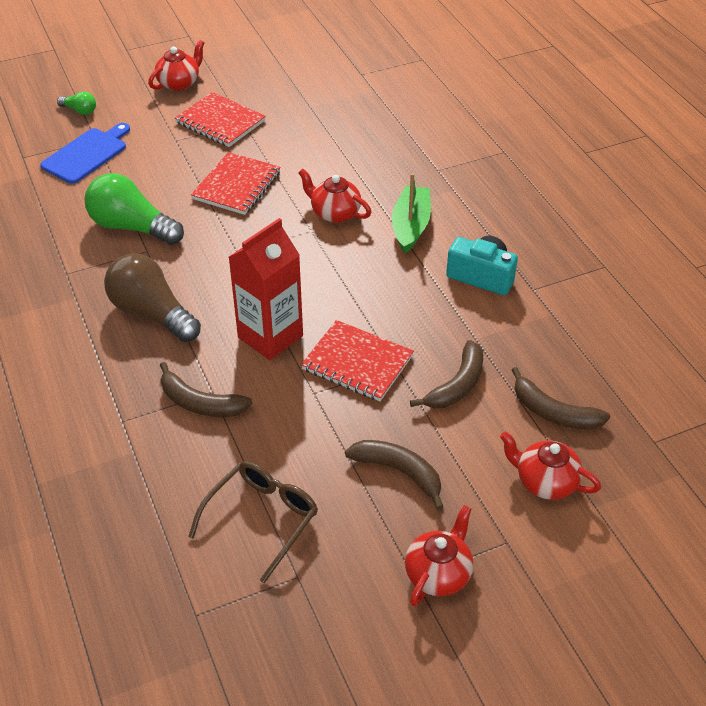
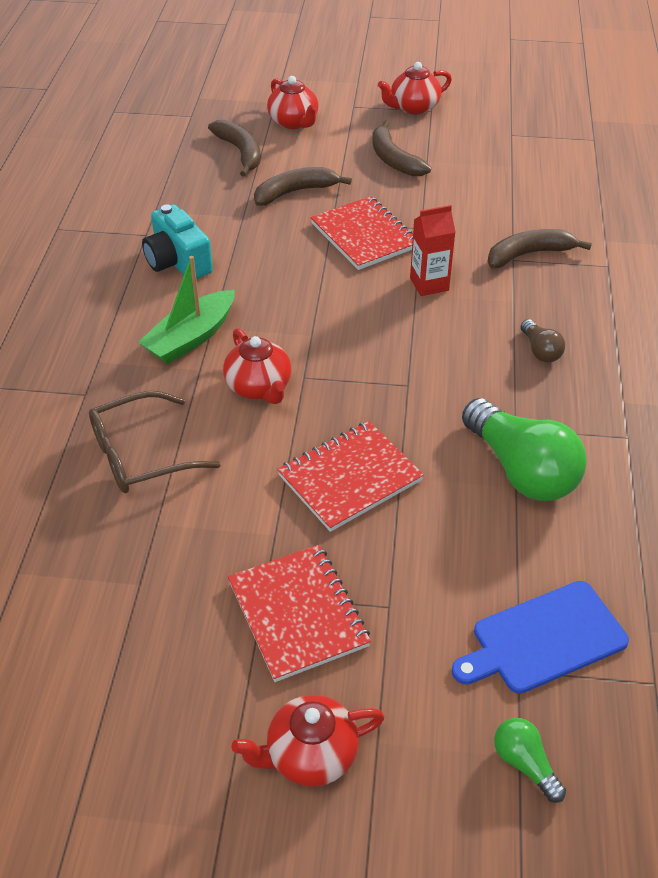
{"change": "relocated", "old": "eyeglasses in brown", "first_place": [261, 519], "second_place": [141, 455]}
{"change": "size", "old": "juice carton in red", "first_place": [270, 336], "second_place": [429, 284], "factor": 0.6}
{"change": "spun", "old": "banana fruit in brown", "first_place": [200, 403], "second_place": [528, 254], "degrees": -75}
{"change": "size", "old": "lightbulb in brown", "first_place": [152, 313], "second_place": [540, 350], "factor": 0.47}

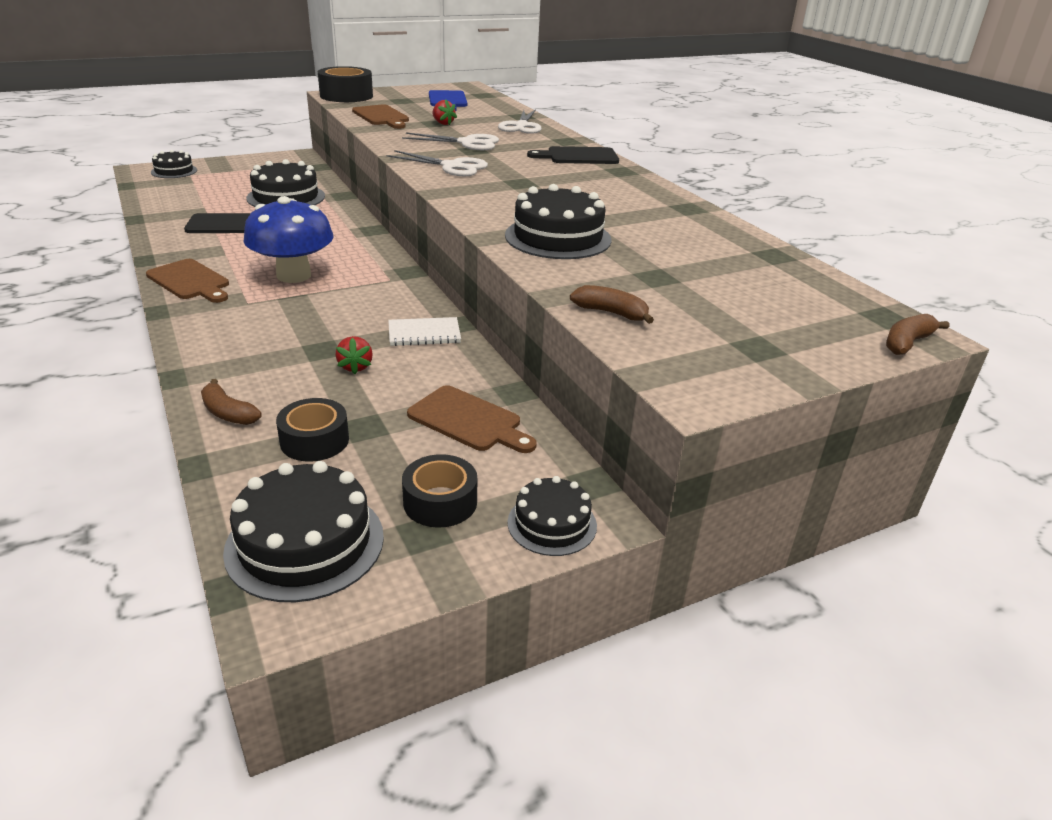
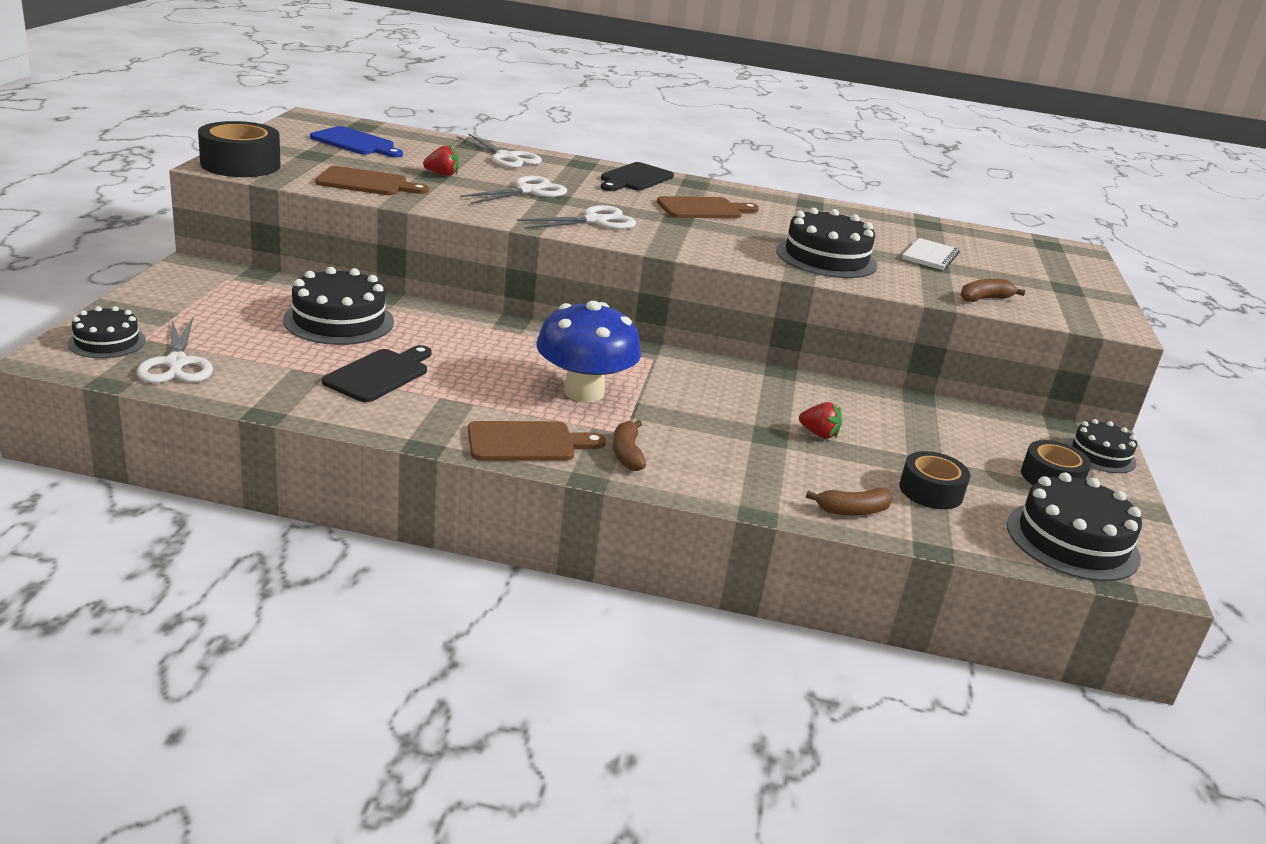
{"change": "appeared", "new": "scissors in white", "second_place": [176, 364]}
{"change": "relocated", "old": "banana fruit in brown", "first_place": [907, 343], "second_place": [627, 454]}
{"change": "relocated", "old": "cutting board in brown", "first_place": [468, 421], "second_place": [703, 209]}
{"change": "relocated", "old": "exercise book in white", "first_place": [424, 334], "second_place": [930, 256]}

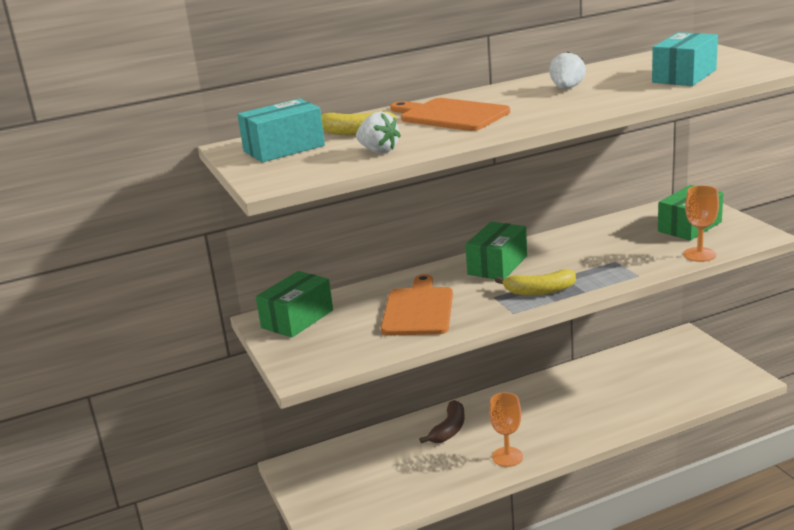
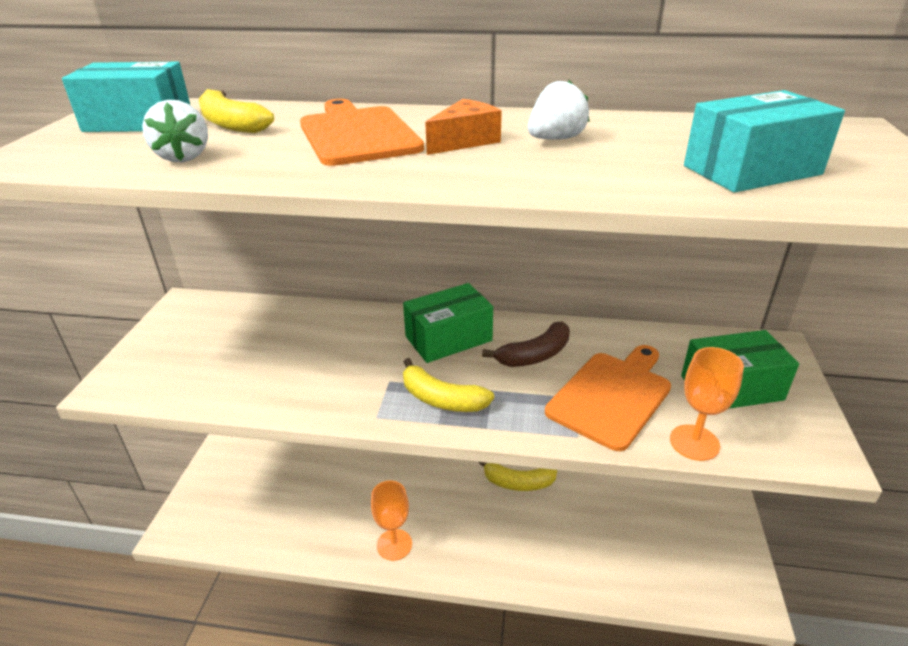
{"change": "appeared", "new": "cheese in bright orange", "second_place": [465, 141]}
{"change": "appeared", "new": "banana fruit in yellow", "second_place": [518, 482]}
{"change": "relocated", "old": "banana fruit in brown", "first_place": [449, 429], "second_place": [534, 355]}
{"change": "relocated", "old": "cutting board in bright orange", "first_place": [418, 309], "second_place": [611, 396]}
{"change": "missing", "old": "parcel in leaf-green", "first_place": [297, 319]}

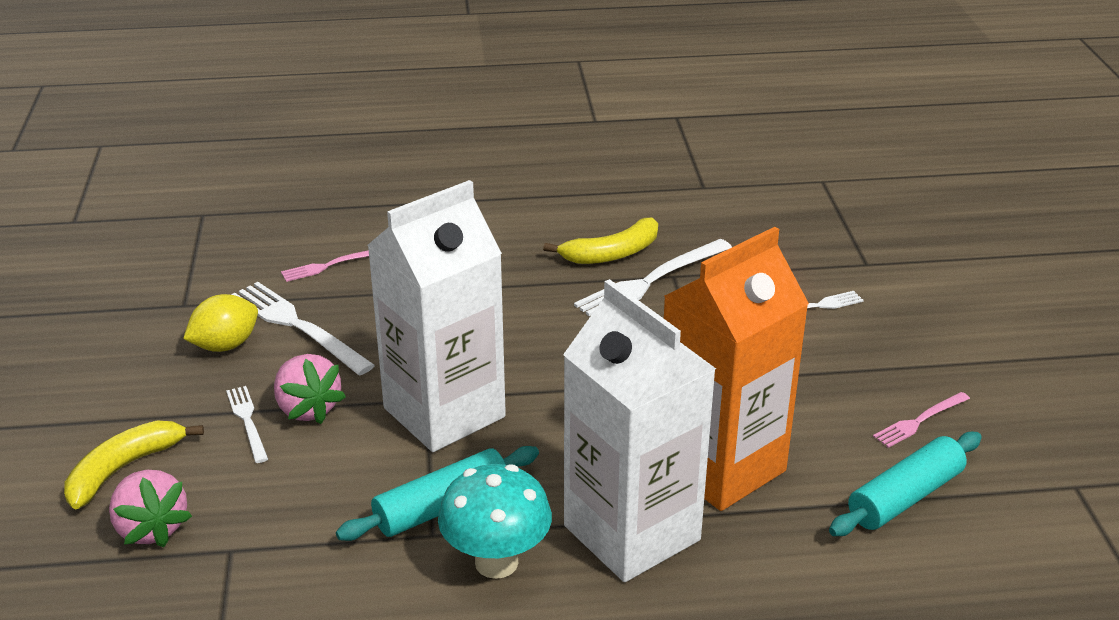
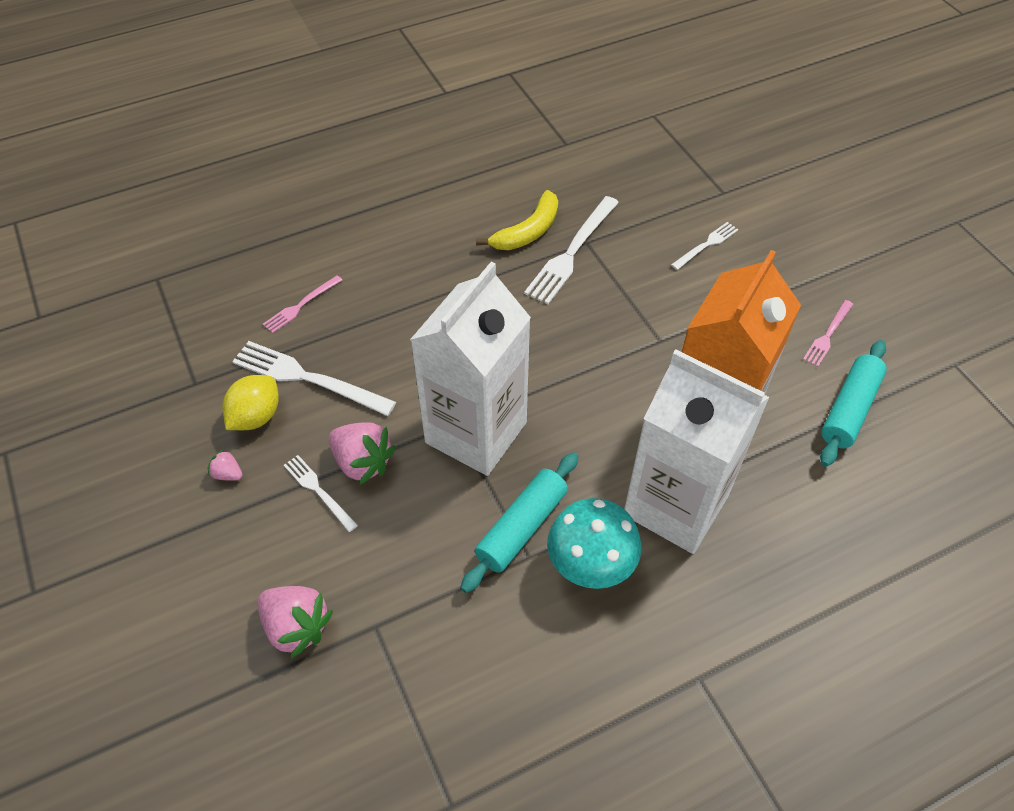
{"change": "appeared", "new": "toy strawberry in pink", "second_place": [228, 474]}
{"change": "missing", "old": "banana fruit in yellow", "first_place": [123, 469]}

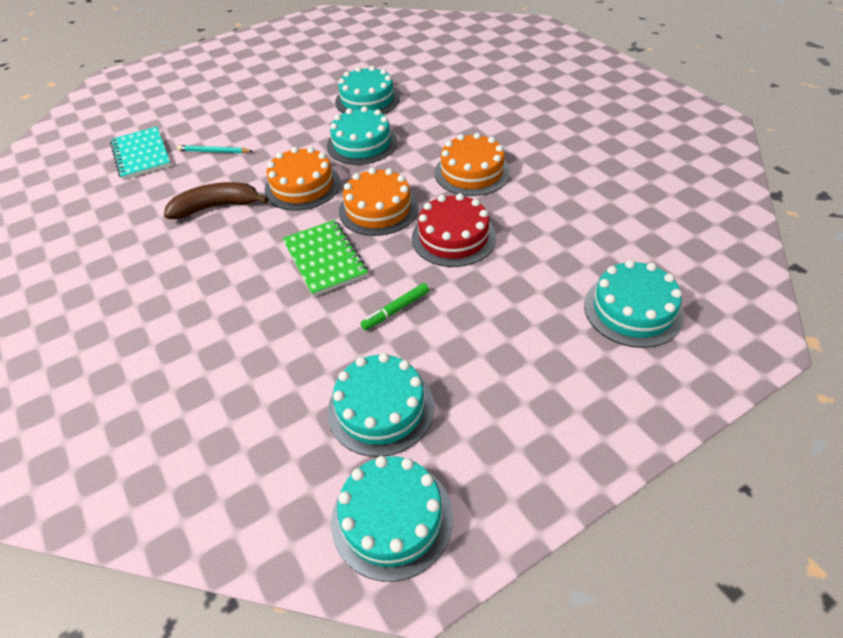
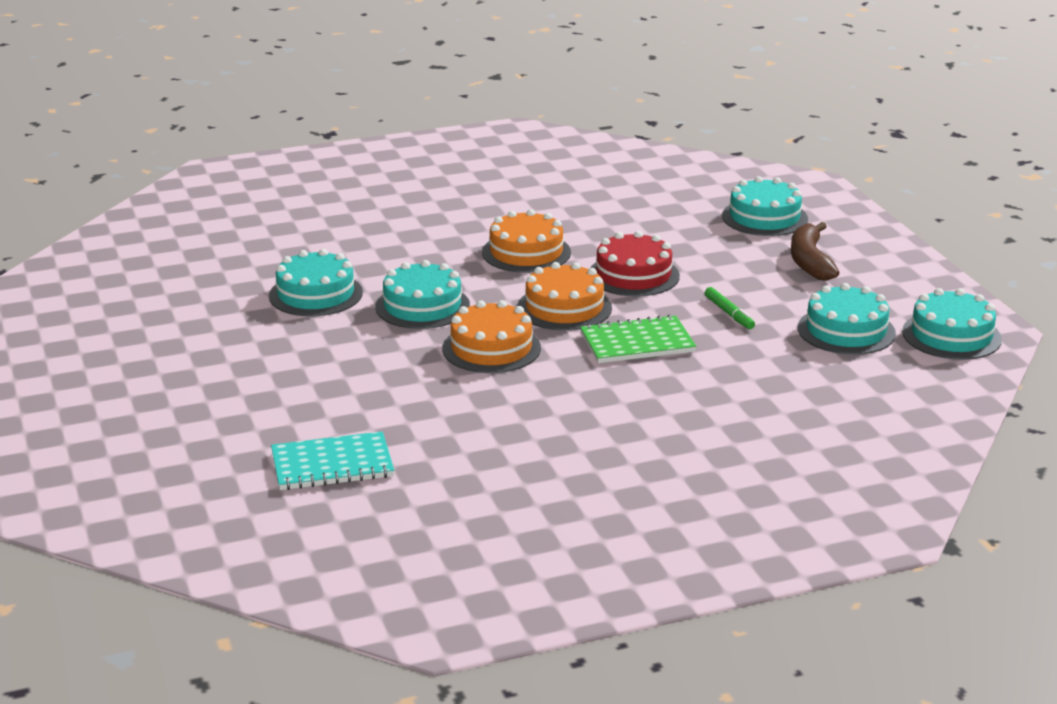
{"change": "relocated", "old": "banana fruit in brown", "first_place": [216, 207], "second_place": [810, 261]}
{"change": "missing", "old": "lead pencil in teal", "first_place": [214, 151]}

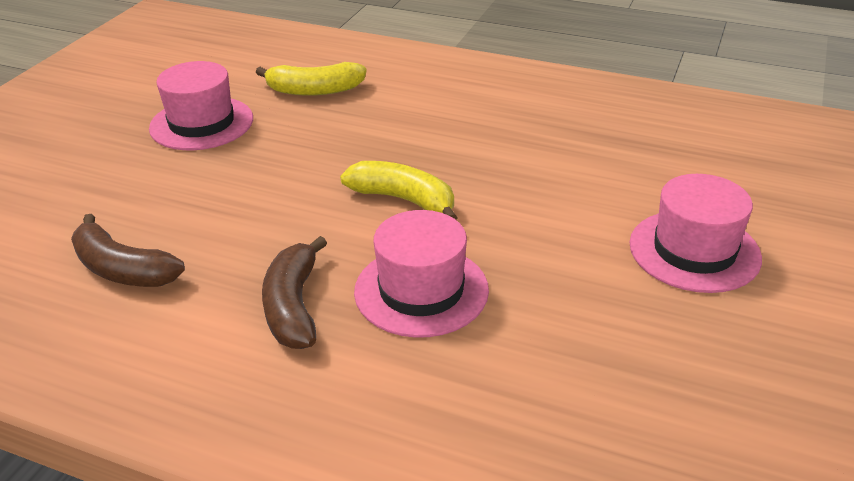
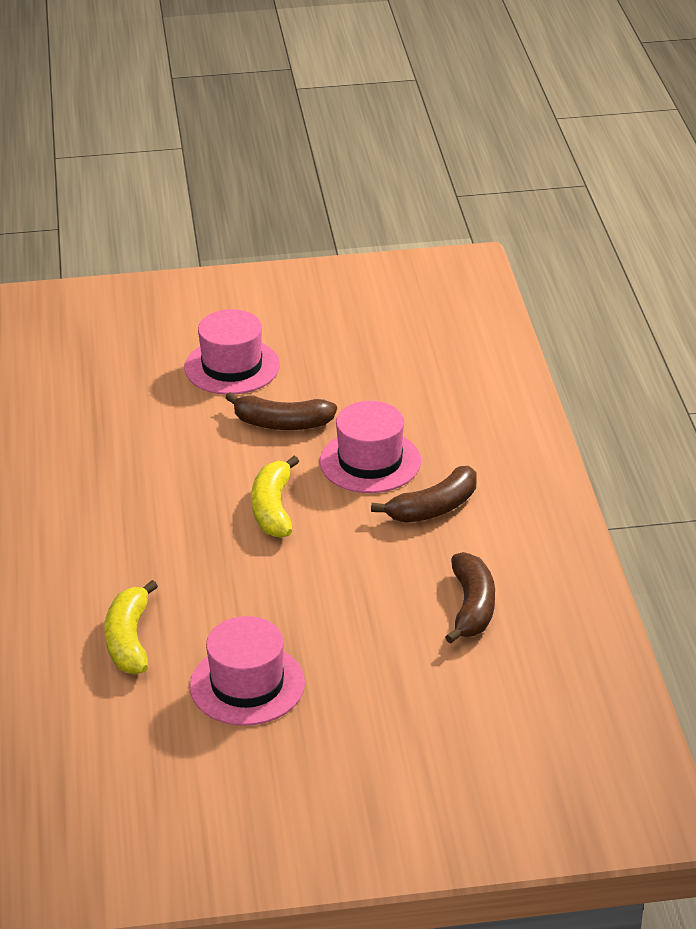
{"change": "spun", "old": "banana fruit in yellow", "first_place": [314, 90], "second_place": [129, 640], "degrees": -150}
{"change": "appeared", "new": "banana fruit in brown", "second_place": [282, 423]}

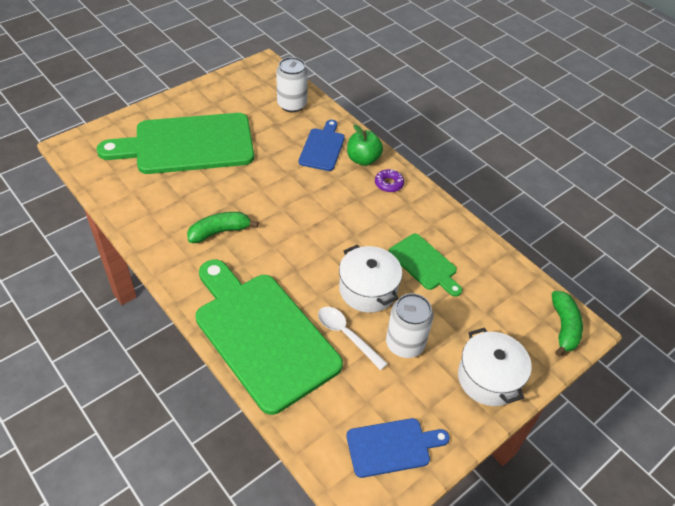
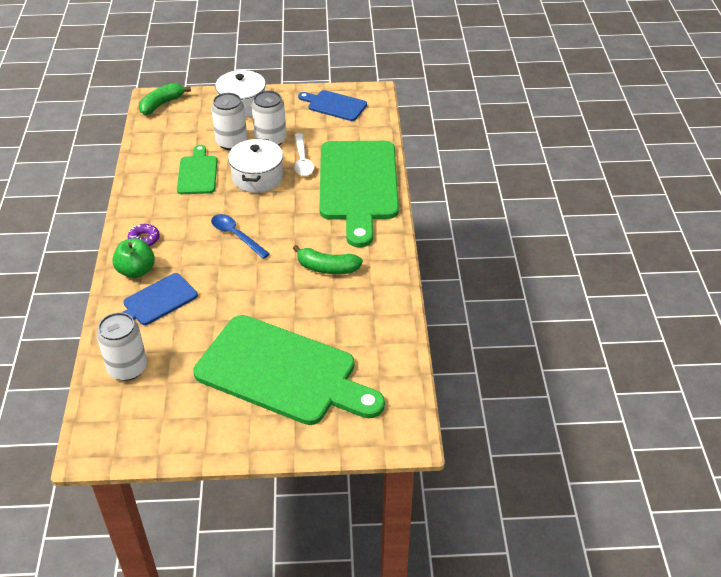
{"change": "appeared", "new": "can in white", "second_place": [231, 142]}
{"change": "appeared", "new": "spoon in royal blue", "second_place": [236, 235]}

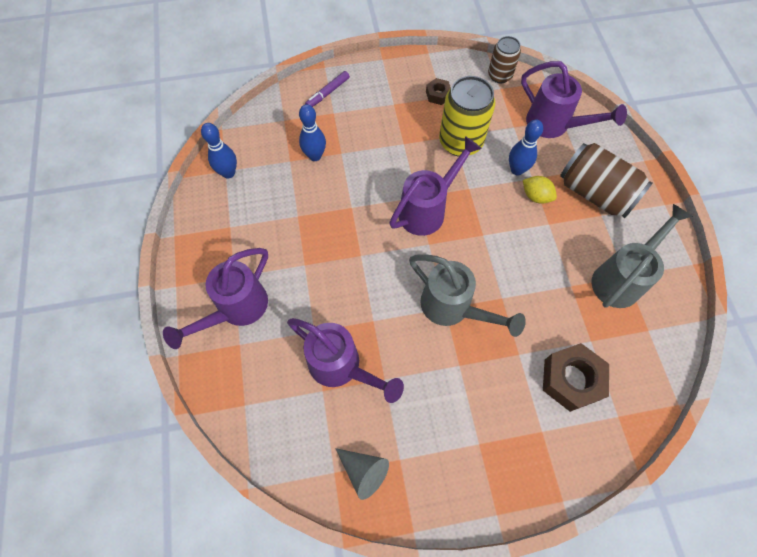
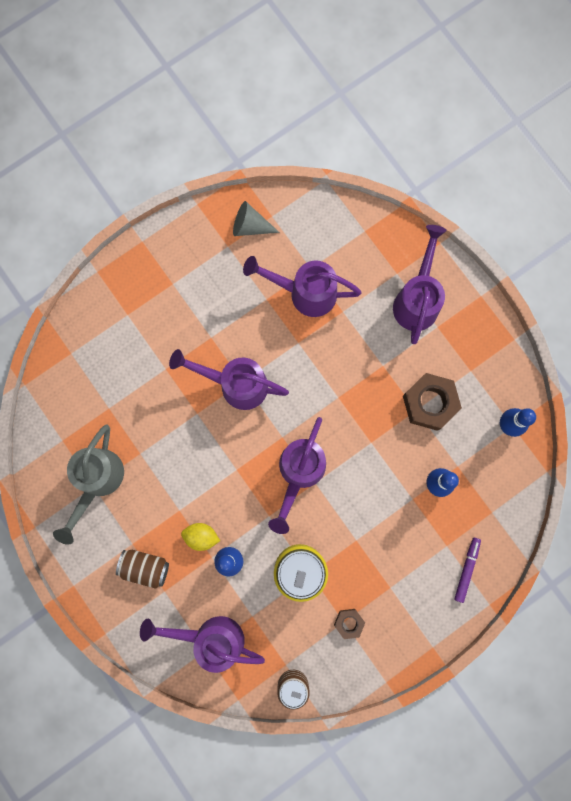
{"change": "size", "old": "can in brown", "first_place": [595, 193], "second_place": [145, 567], "factor": 0.6}
{"change": "colour", "old": "sprinkling can in gray", "new": "sprinkling can in royal purple", "first_place": [453, 308], "second_place": [235, 384]}
{"change": "relocated", "old": "nut in brown", "first_place": [571, 380], "second_place": [429, 403]}

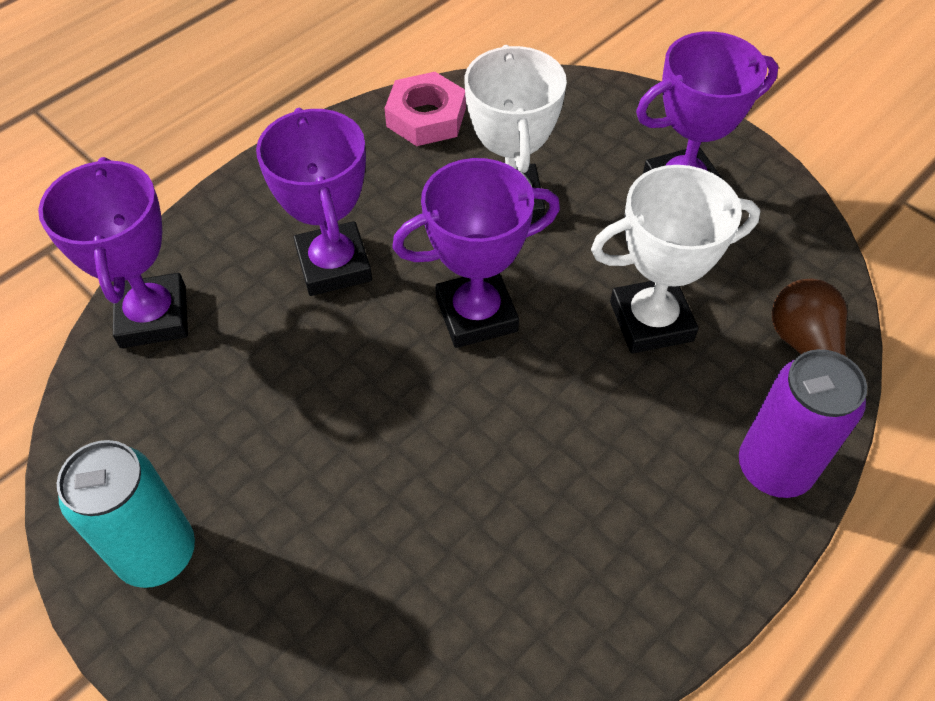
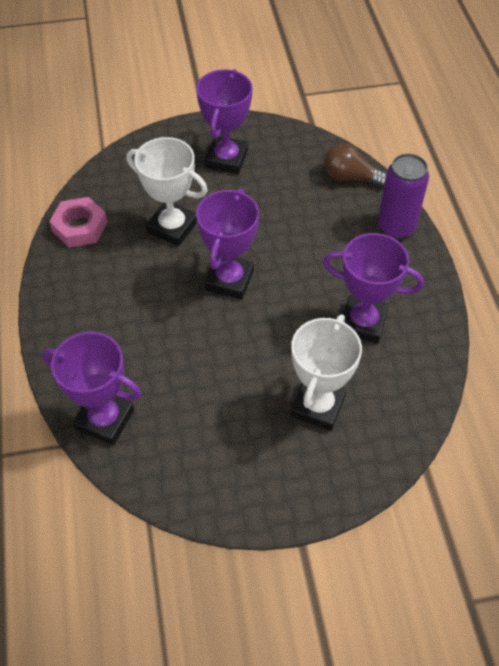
{"change": "relocated", "old": "prize cup in white", "first_place": [651, 321], "second_place": [318, 406]}
{"change": "relocated", "old": "prize cup in royal purple", "first_place": [334, 265], "second_place": [362, 323]}
{"change": "missing", "old": "can in teal", "first_place": [157, 553]}

